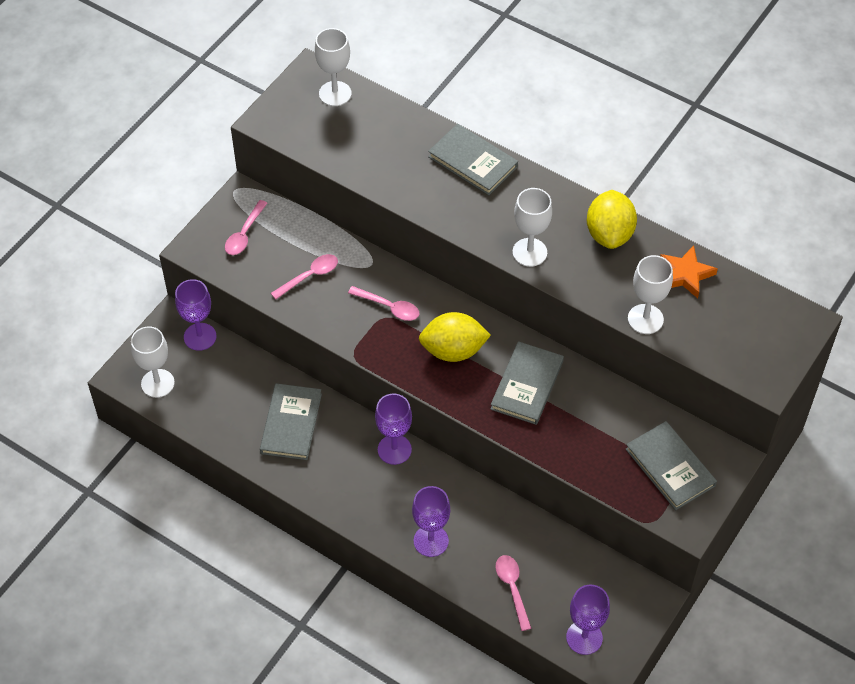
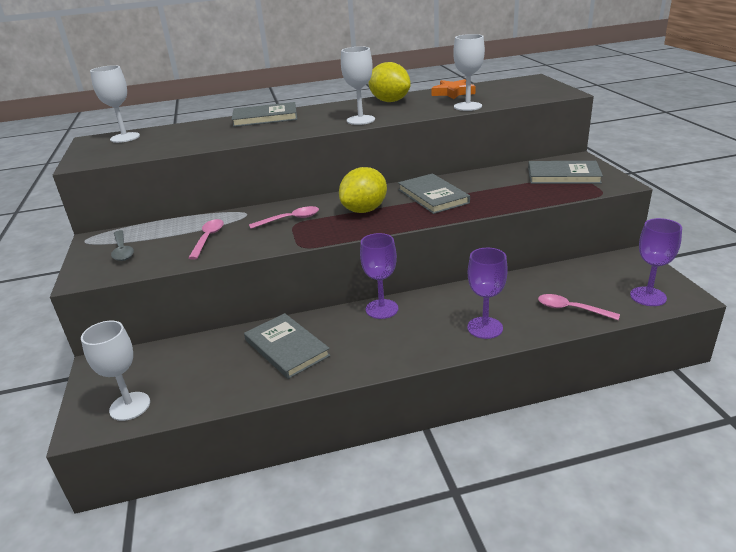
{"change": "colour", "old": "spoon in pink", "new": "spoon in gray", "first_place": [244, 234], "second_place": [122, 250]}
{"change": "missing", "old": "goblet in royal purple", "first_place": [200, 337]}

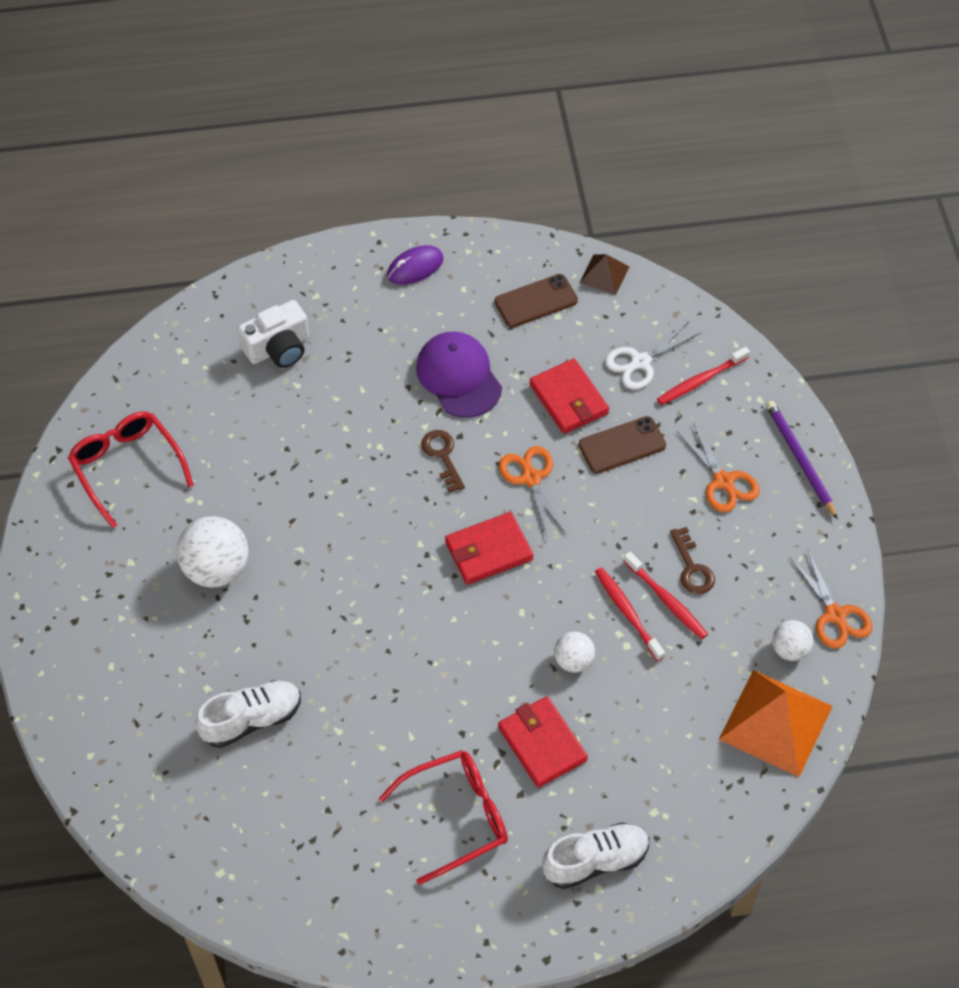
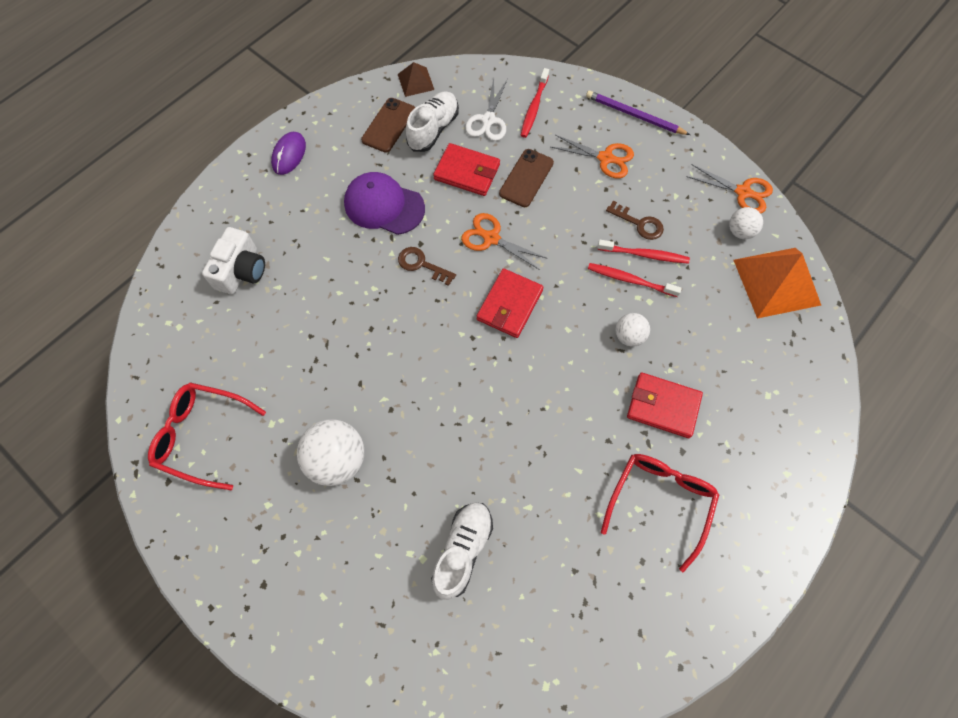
{"change": "relocated", "old": "shoe in white", "first_place": [595, 861], "second_place": [433, 129]}

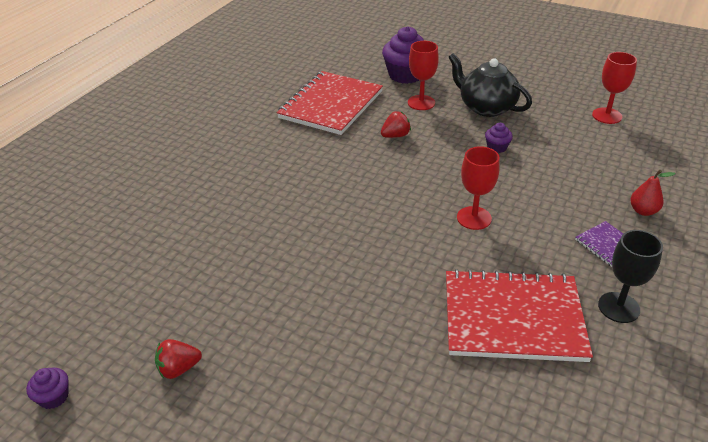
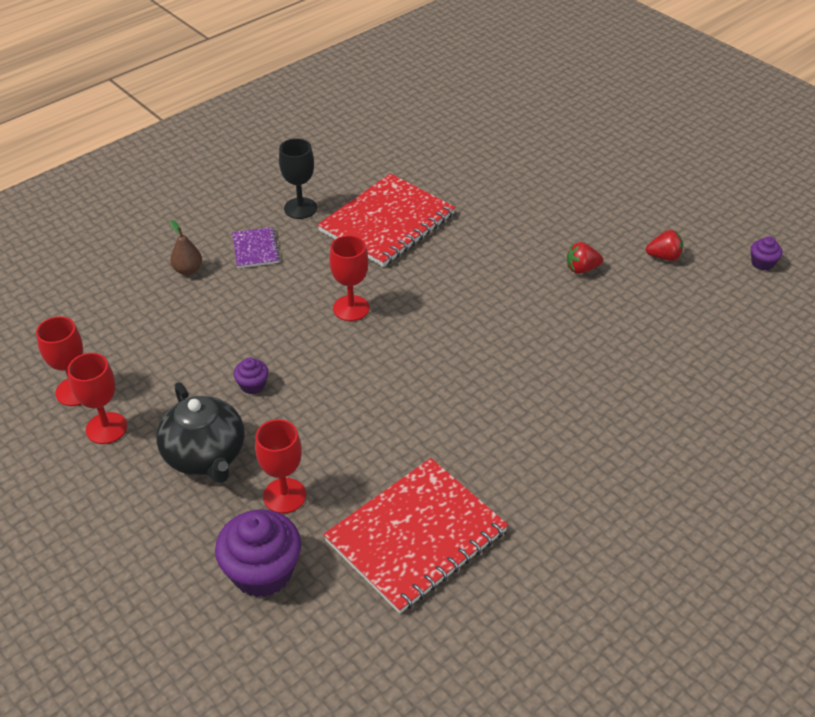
{"change": "appeared", "new": "goblet in red", "second_place": [106, 428]}
{"change": "colour", "old": "pear fruit in red", "new": "pear fruit in brown", "first_place": [643, 211], "second_place": [188, 270]}
{"change": "spun", "old": "exercise book in red", "first_place": [513, 318], "second_place": [387, 222], "degrees": -75}
{"change": "relocated", "old": "toy strawberry in red", "first_place": [395, 136], "second_place": [581, 269]}

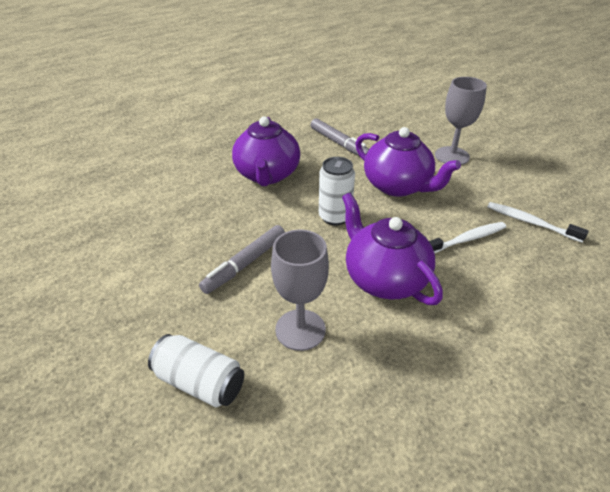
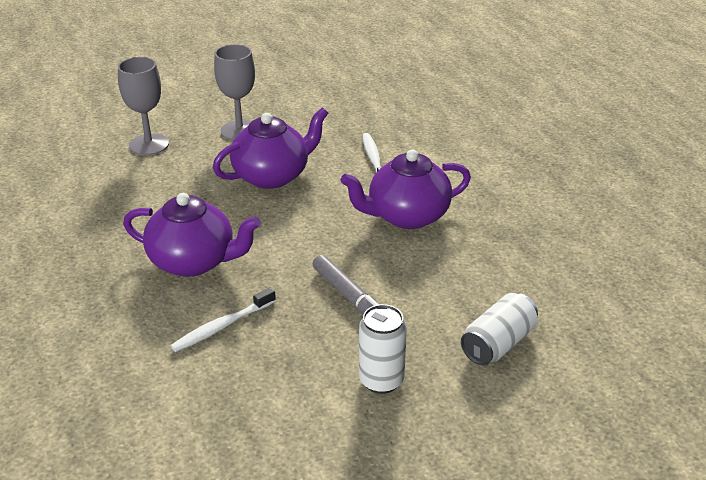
{"change": "relocated", "old": "goblet in gray", "first_place": [300, 330], "second_place": [149, 144]}
{"change": "relocated", "old": "toothbrush in white", "first_place": [531, 222], "second_place": [222, 326]}
{"change": "relocated", "old": "can in white", "first_place": [334, 217], "second_place": [381, 380]}
{"change": "missing", "old": "marker in gray", "first_place": [339, 144]}

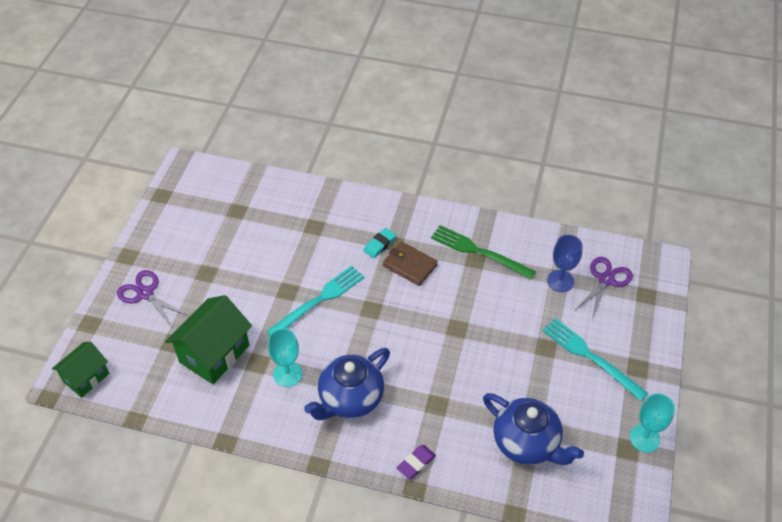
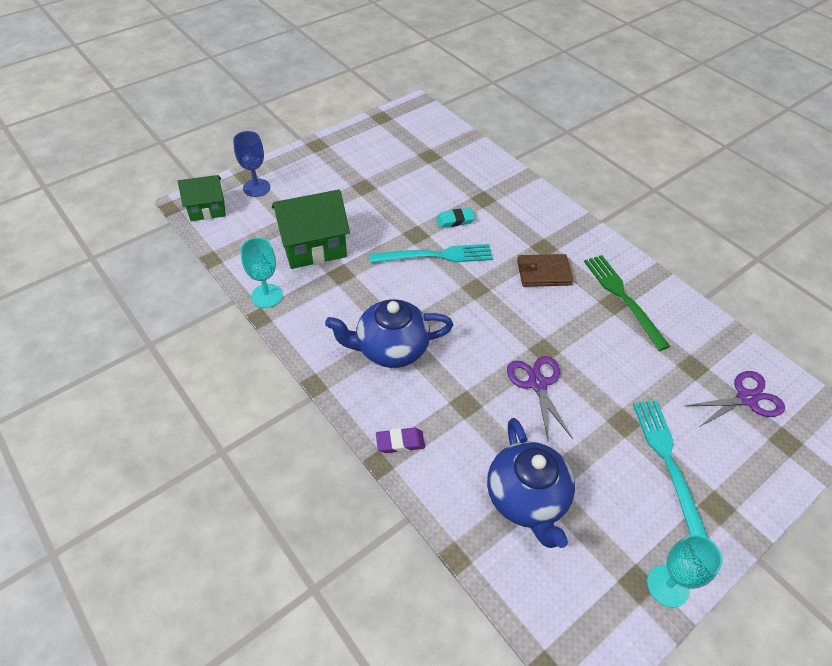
{"change": "relocated", "old": "goblet in royal blue", "first_place": [560, 281], "second_place": [256, 188]}
{"change": "relocated", "old": "goblet in teal", "first_place": [287, 374], "second_place": [267, 296]}
{"change": "relocated", "old": "eraser in teal", "first_place": [379, 245], "second_place": [455, 220]}
{"change": "relocated", "old": "scissors in royal purple", "first_place": [145, 293], "second_place": [537, 384]}
{"change": "spun", "old": "wallet in brown", "first_place": [410, 265], "second_place": [543, 273], "degrees": -75}

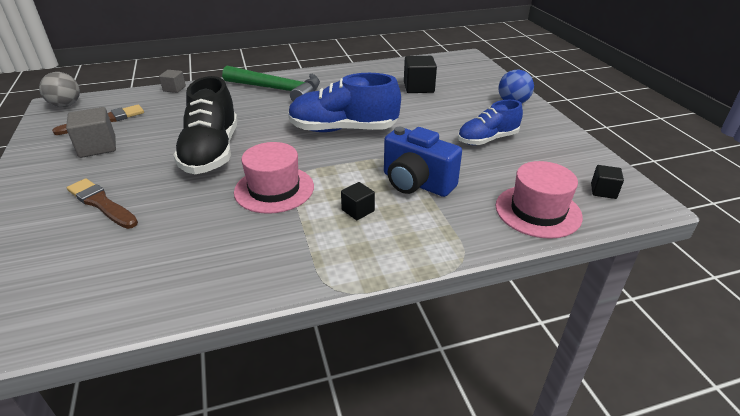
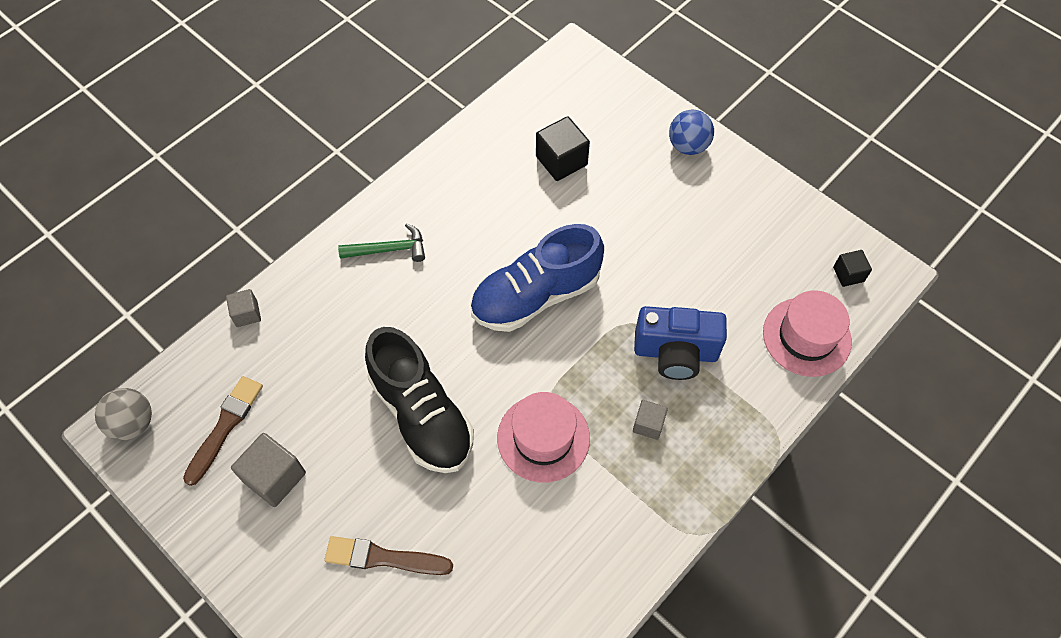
{"change": "size", "old": "claw hammer in leaf-green", "first_place": [277, 90], "second_place": [389, 249], "factor": 0.57}
{"change": "colour", "old": "solid cube in ebony", "new": "solid cube in gray", "first_place": [358, 210], "second_place": [648, 424]}
{"change": "missing", "old": "shoe in royal blue", "first_place": [487, 139]}

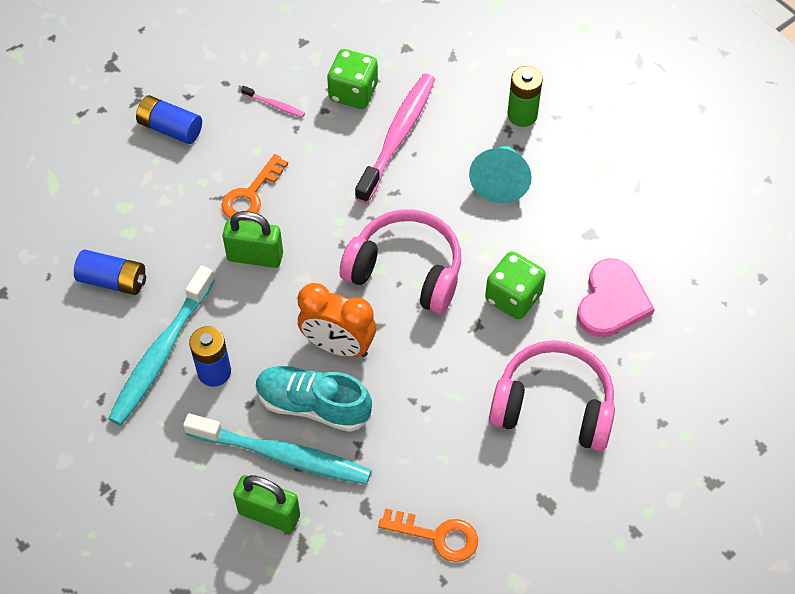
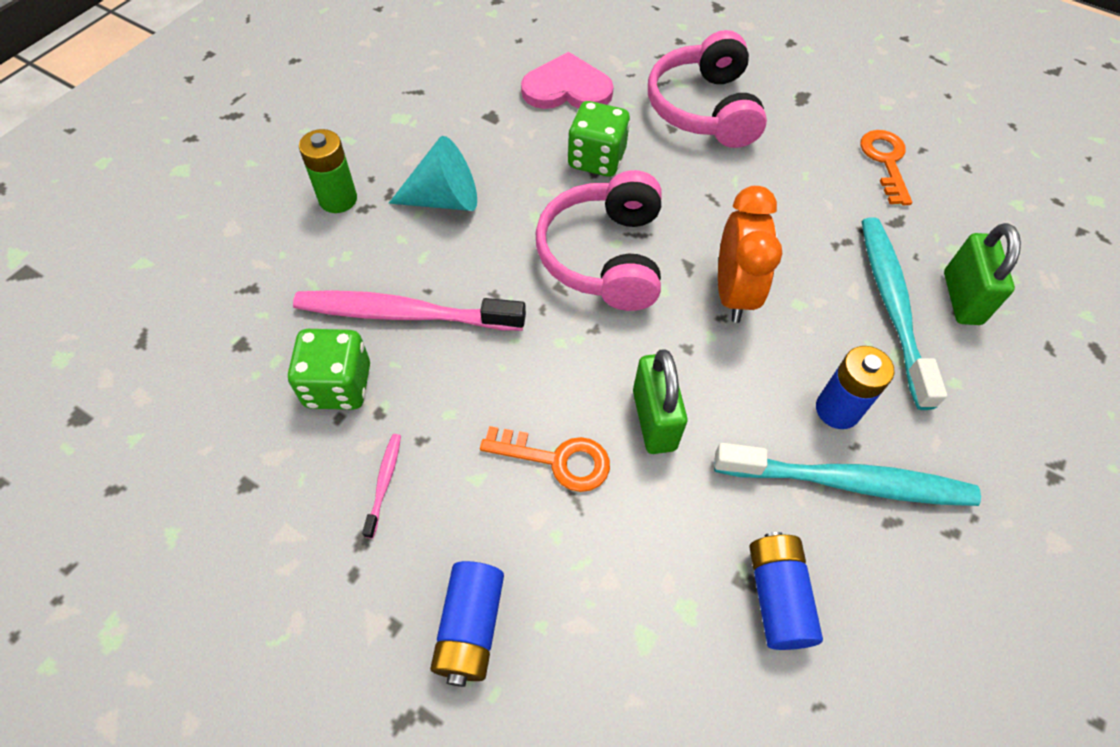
{"change": "missing", "old": "shoe in teal", "first_place": [313, 405]}

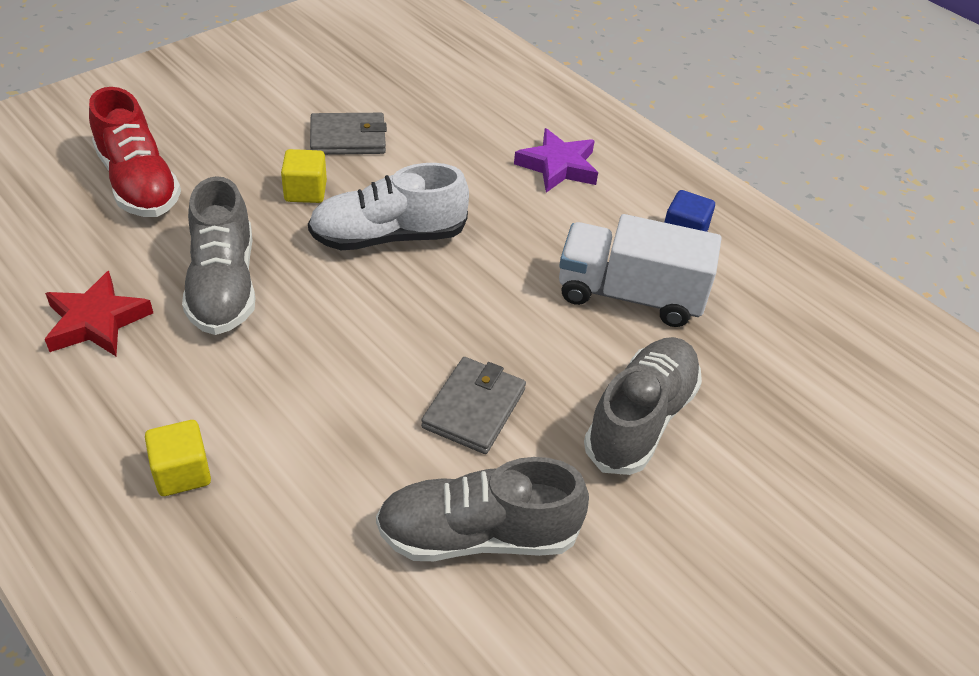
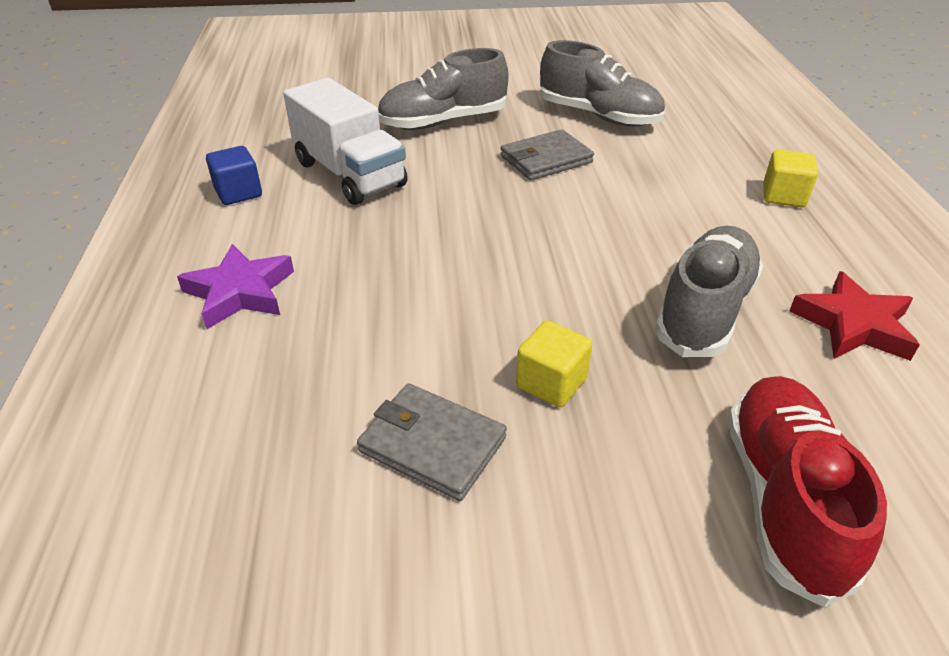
{"change": "missing", "old": "shoe in white", "first_place": [388, 237]}

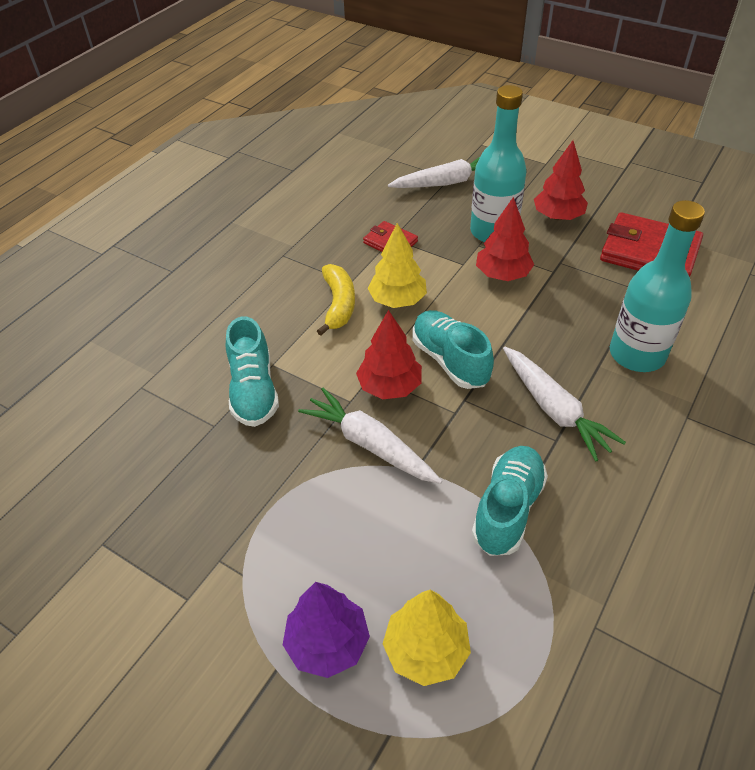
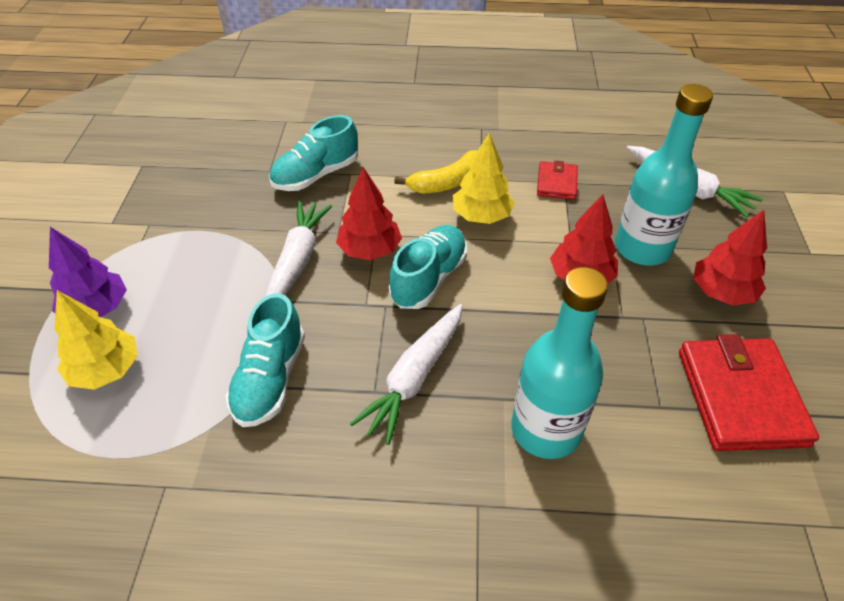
{"change": "spun", "old": "shoe in teal", "first_place": [507, 509], "second_place": [270, 379], "degrees": 105}

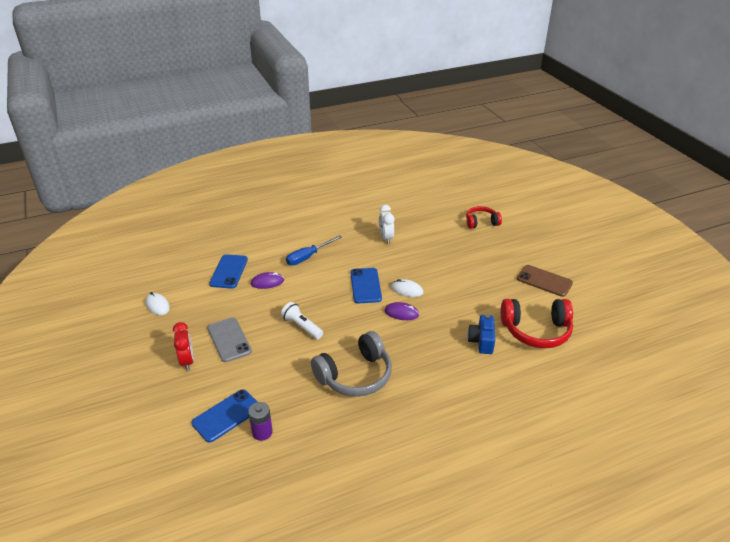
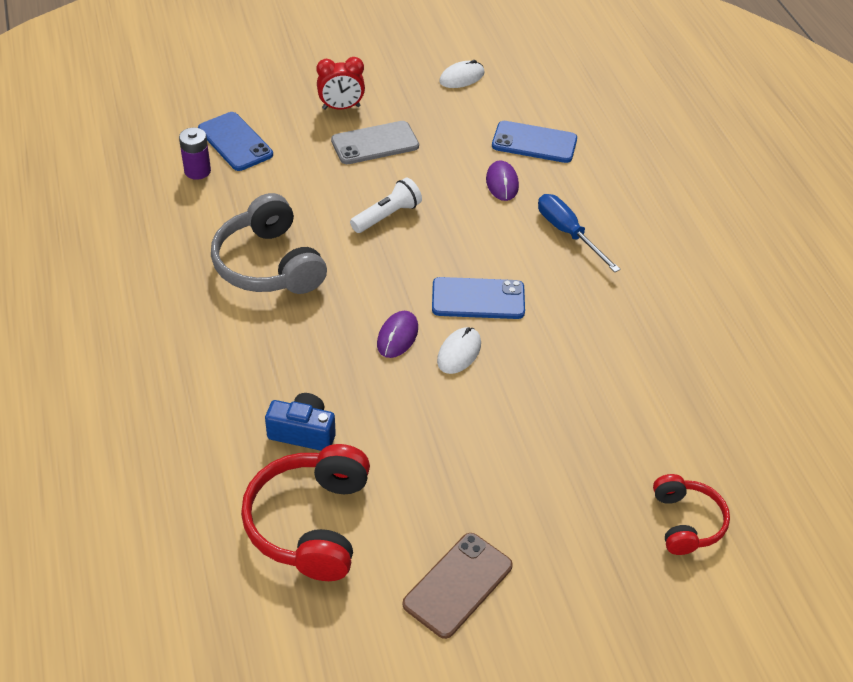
{"change": "missing", "old": "alarm clock in white", "first_place": [386, 238]}

